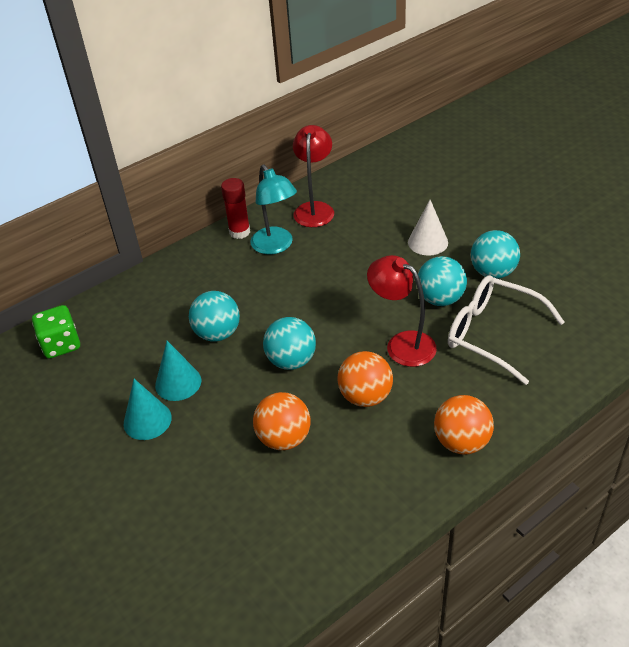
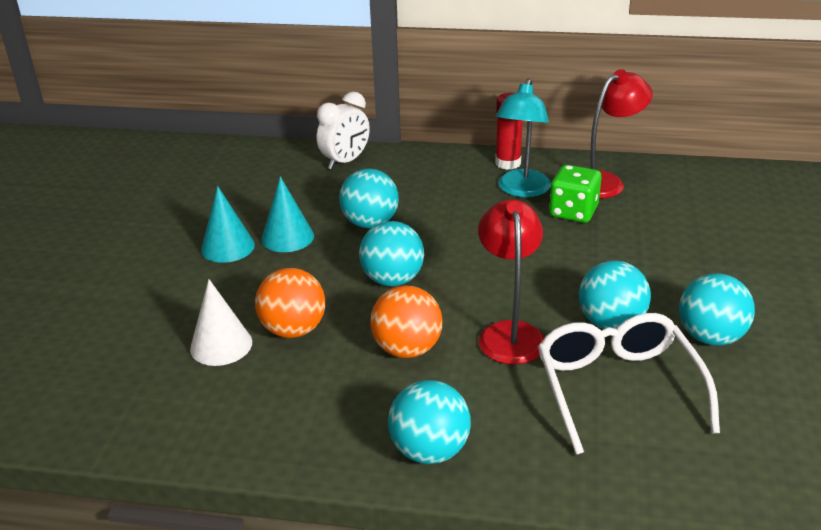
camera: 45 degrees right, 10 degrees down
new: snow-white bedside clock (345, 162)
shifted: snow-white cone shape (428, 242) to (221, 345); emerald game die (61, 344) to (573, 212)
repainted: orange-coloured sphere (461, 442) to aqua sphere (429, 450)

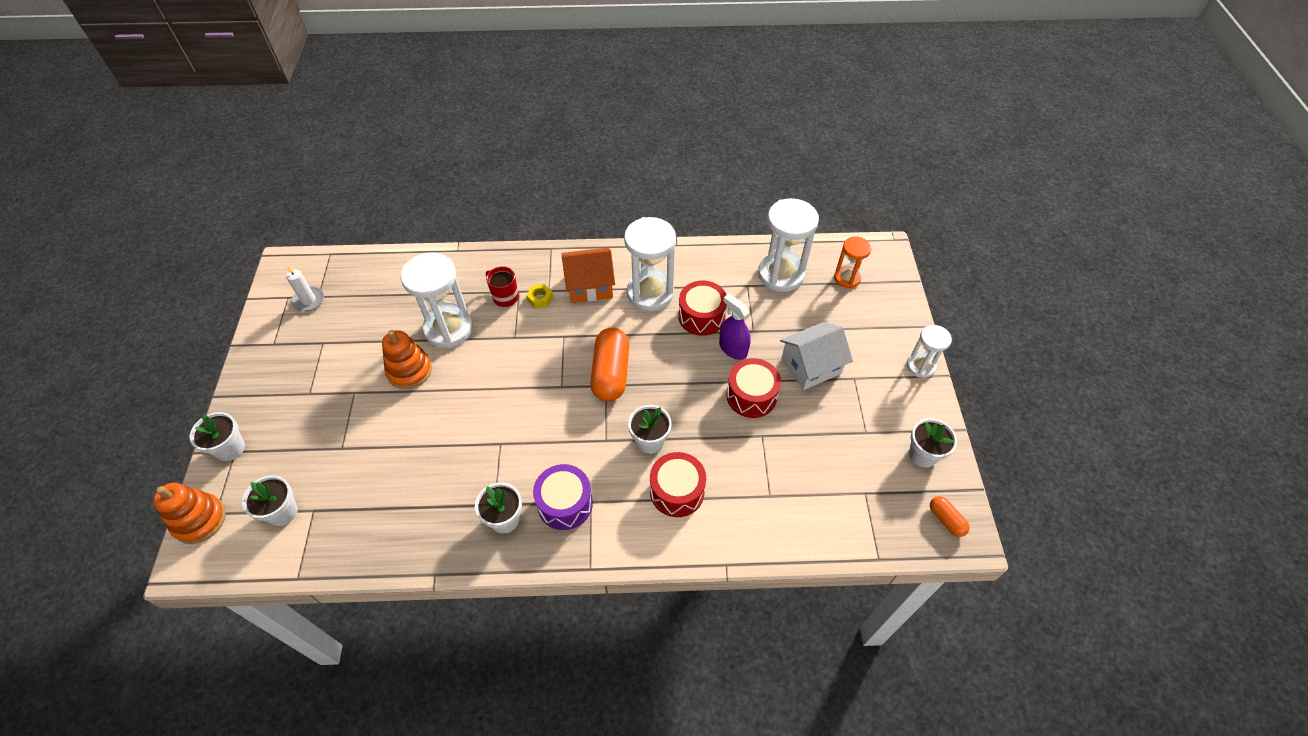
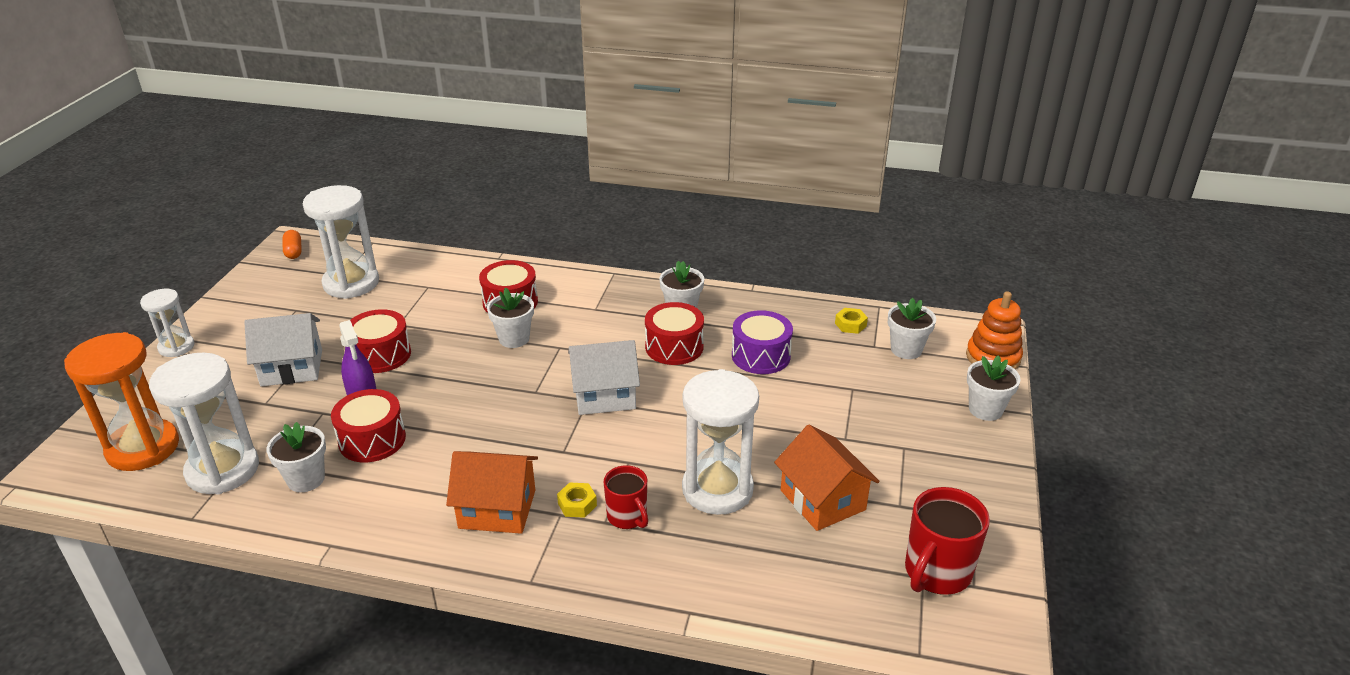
camera: 165 degrees left, 20 degrees down
gone: orange-coloured stacking toy (409, 370); orange-coloured pill shape (610, 373)
new: snow-white toy house (604, 395); scarlet snare drum (674, 347); orange-coloured toy house (822, 500); yellow hex nut (850, 325)
shifted: snow-white flower pot (923, 455) to (306, 479); snow-white hourglass (650, 293) to (351, 283); violet snare drum (565, 503) to (761, 356)
swapped: snow-white wax candle (309, 300) to scarlet tea mug (936, 573)
scaled: orange-coloured hourglass (847, 278) = (143, 448) x1.76

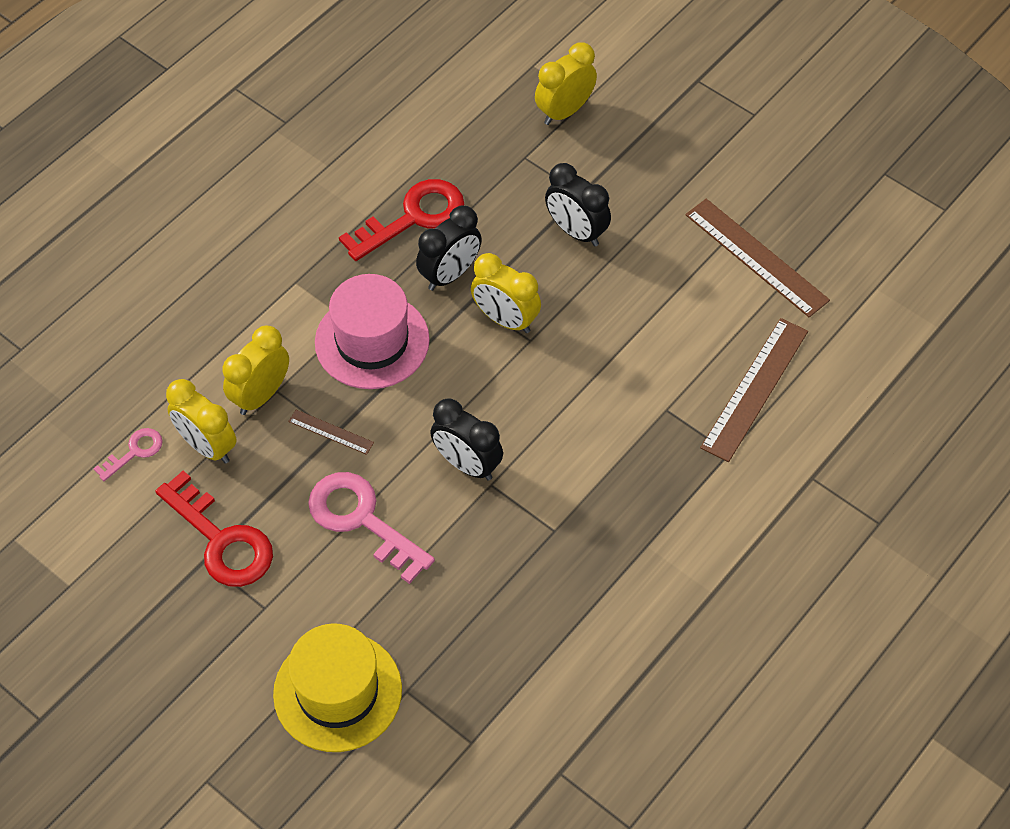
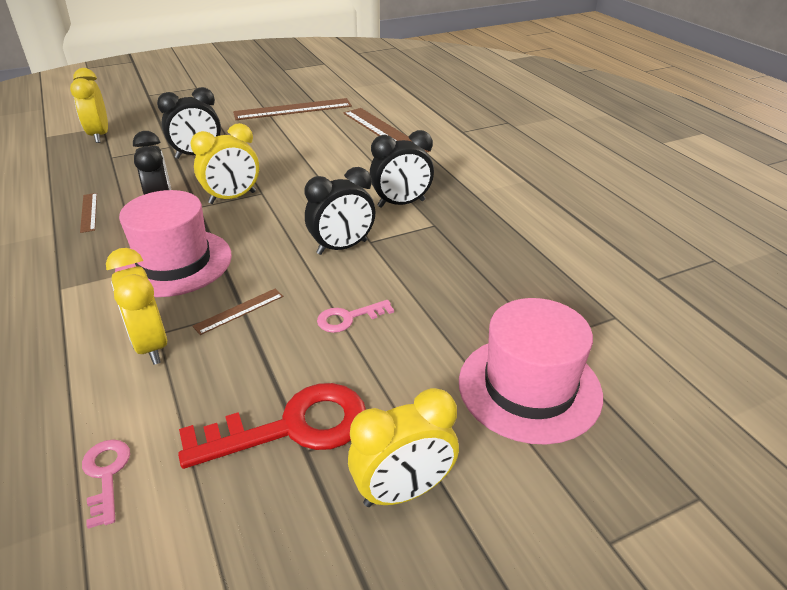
camera: 65 degrees left, 20 degrees down
new: jet-black bedside clock (401, 203)
shifted: yellow bedside clock (207, 446) to (403, 491)
swapped: scarlet latchkey (413, 217) to dark brown ruler (89, 212)
repainted: yellow tall hat (337, 691) to pink tall hat (529, 387)
scaled: pink latchkey (362, 520) = (349, 318) x0.51

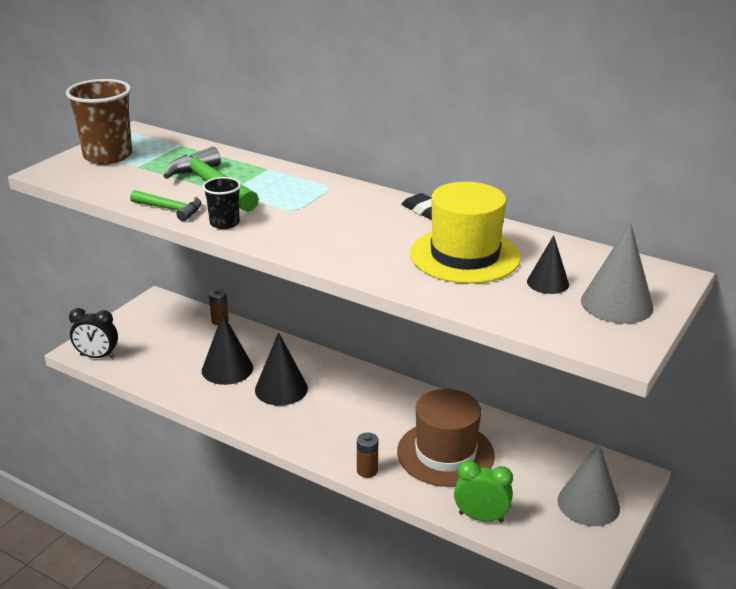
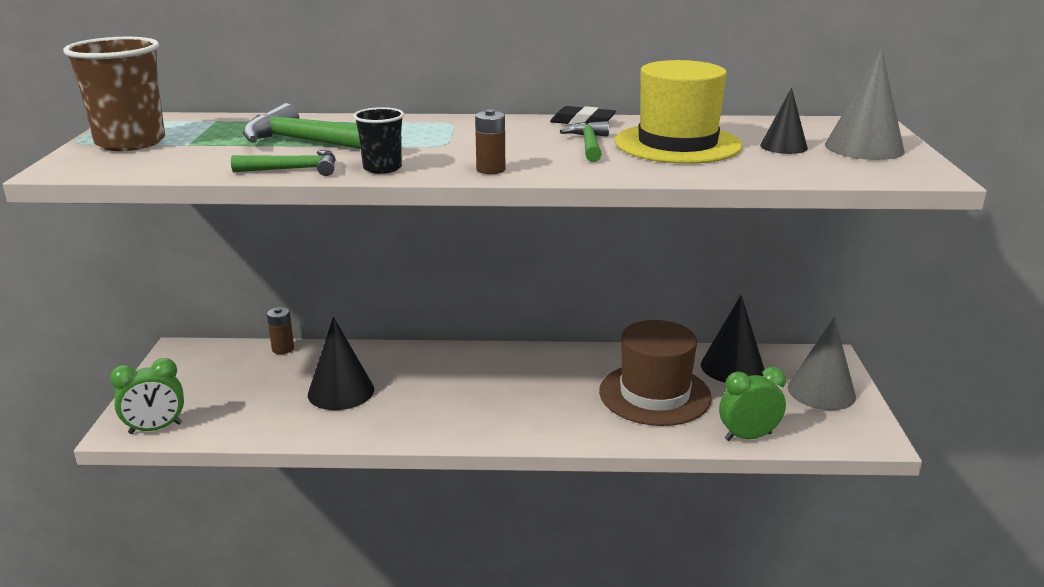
camera: 30 degrees left, 5 degrees down
new: emerald carpenter's hammer (589, 145)
shifted: dark brown AA battery (367, 470) to (490, 170); jet-black cone shape (281, 389) to (732, 367)
repainted: jet-black bedside clock (97, 356) to emerald bedside clock (155, 428)

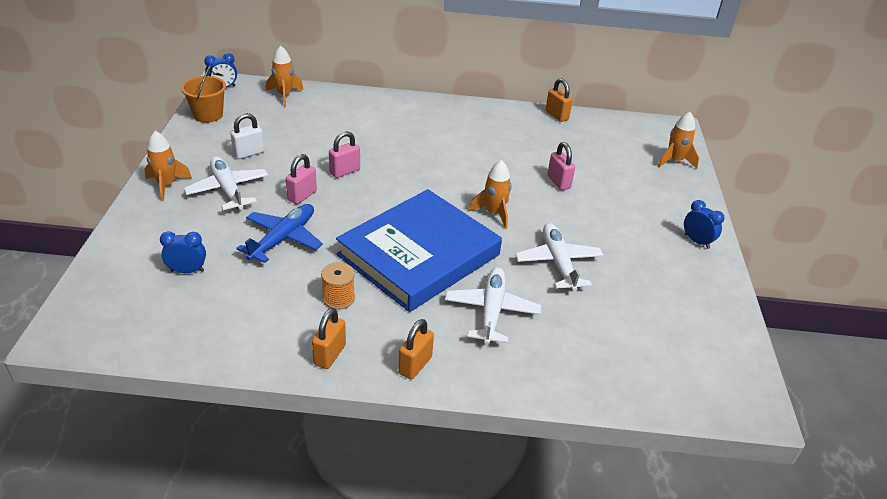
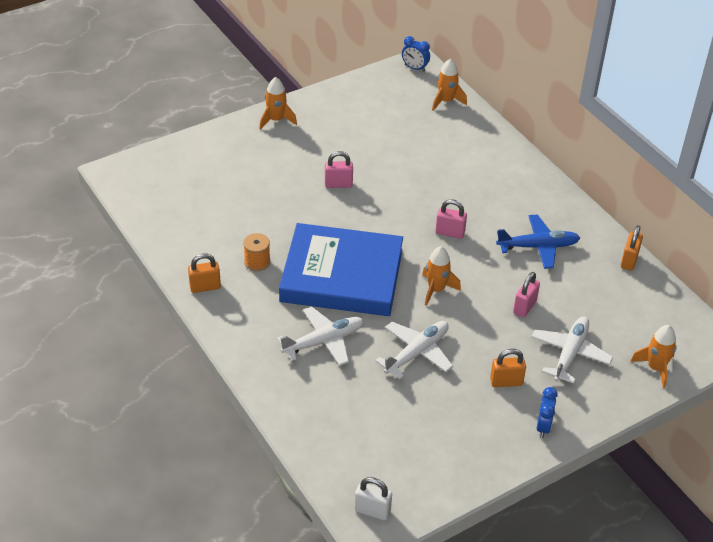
camera: 55 degrees right, 5 degrees up
gone: cobalt bedside clock (187, 271); orange-coloured bucket (208, 115)
shifted: snow-white lock (249, 153) to (372, 511); pink lock (345, 171) to (450, 233); orange-coloured lock (415, 365) to (506, 382); cobalt toy plane (283, 239) to (538, 247); snow-white toy plane (228, 190) to (570, 354)

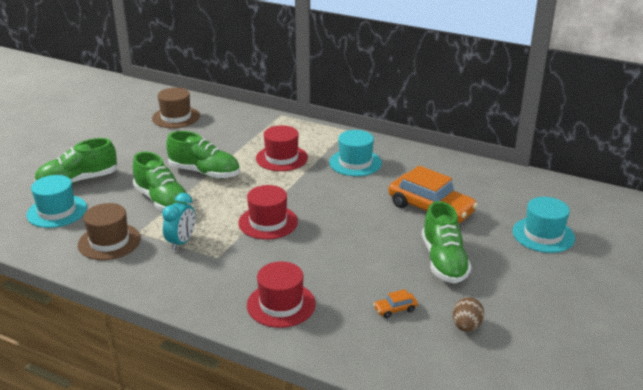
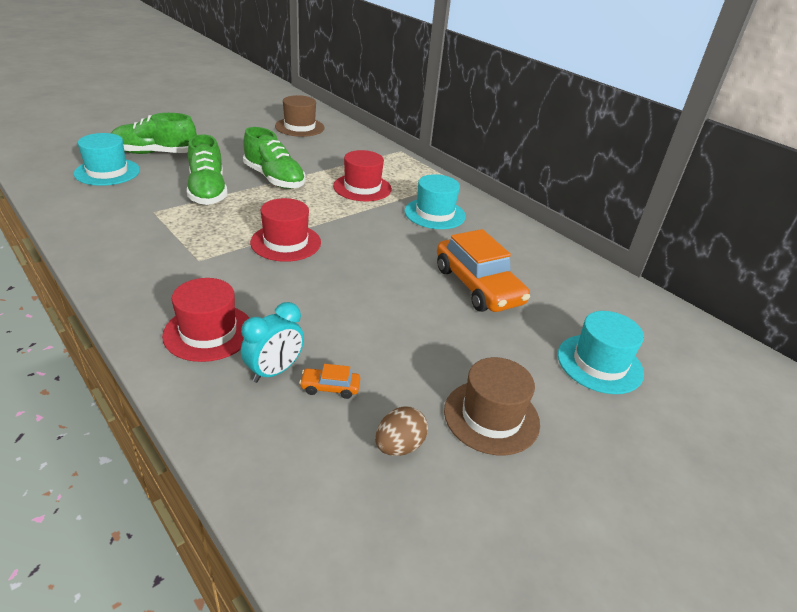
camera: 20 degrees right, 5 degrees up
gone: emerald sneaker (443, 261)
shifted: aqua bedside clock (181, 242) to (274, 371); dark brown tall hat (109, 242) to (491, 416)

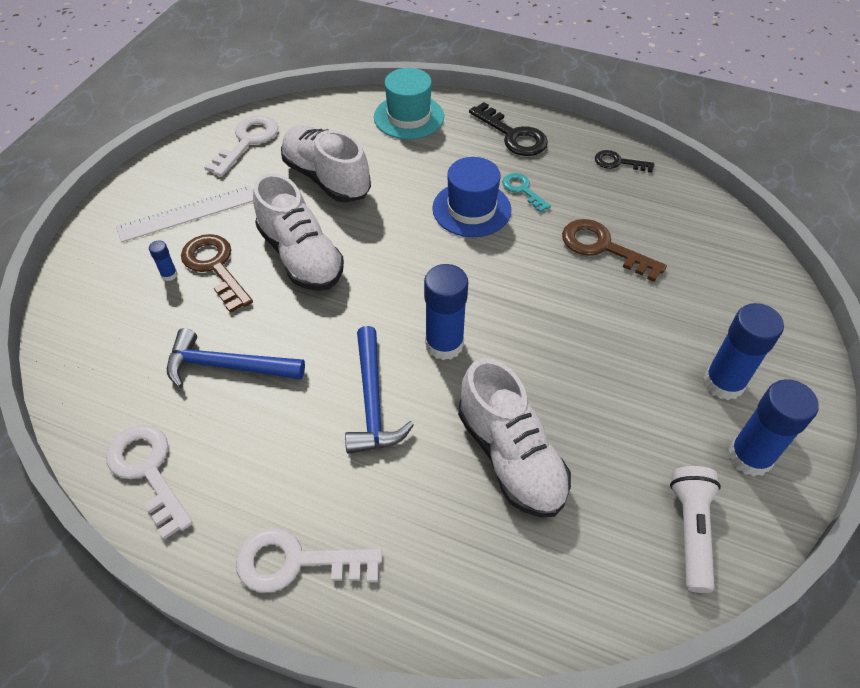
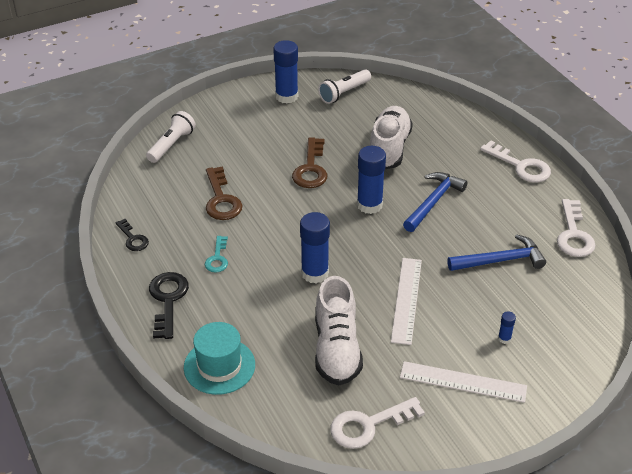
camera: 140 degrees left, 10 degrees down
gone: cobalt tall hat (471, 209)
new: snow-white pocket torch (171, 145)
shifted: dark brown latchkey (215, 267) to (311, 169); cobalt stick of glue (723, 383) to (315, 273)
swapped: snow-white sneaker (301, 256) to snow-white ruler (406, 300)
rotated: cobalt carpenter's hammer (227, 366) = (500, 260) 60 degrees counterclockwise

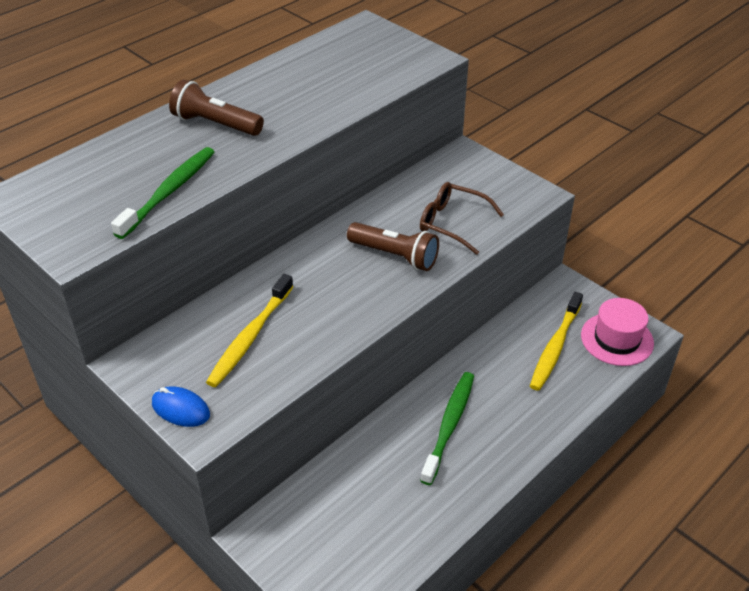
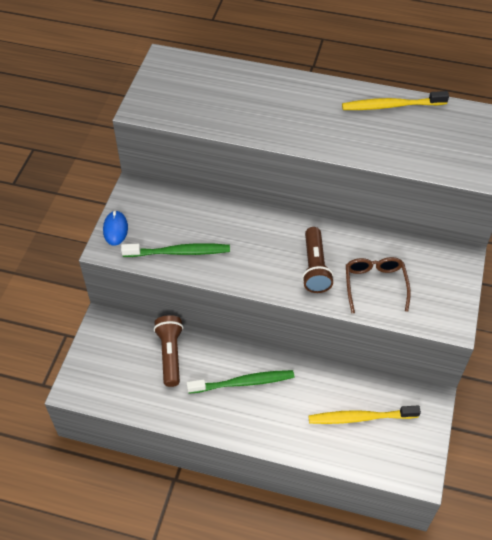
camera: 60 degrees right, 10 degrees up
gone: pink tall hat (617, 339)
shifted: emerald dental brush (169, 192) to (178, 252); dark brown pocket torch (215, 124) to (170, 354); yellow dental brush (250, 336) to (392, 106)

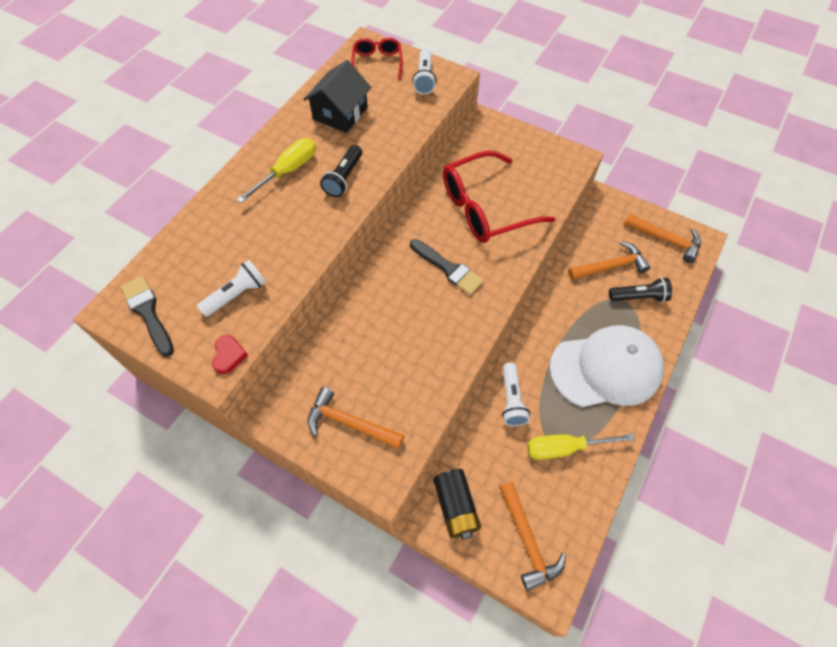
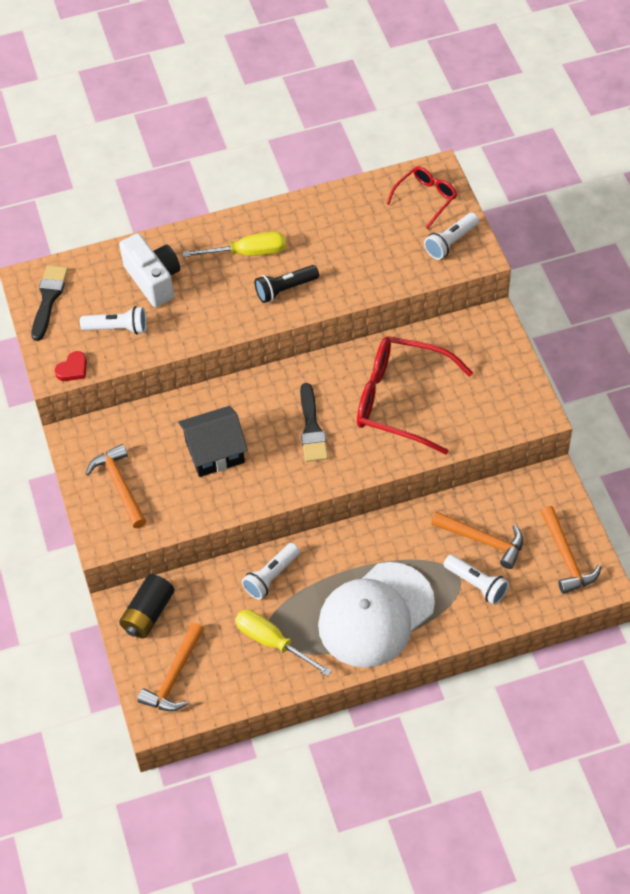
camera: 45 degrees right, 5 degrees down
new: snow-white compact camera (153, 280)
shifted: jet-black toy house (340, 113) to (215, 452)
repainted: jet-black pocket torch (638, 296) to snow-white pocket torch (476, 584)
rotated: snow-white baseball cap (606, 368) = (376, 615) 105 degrees clockwise

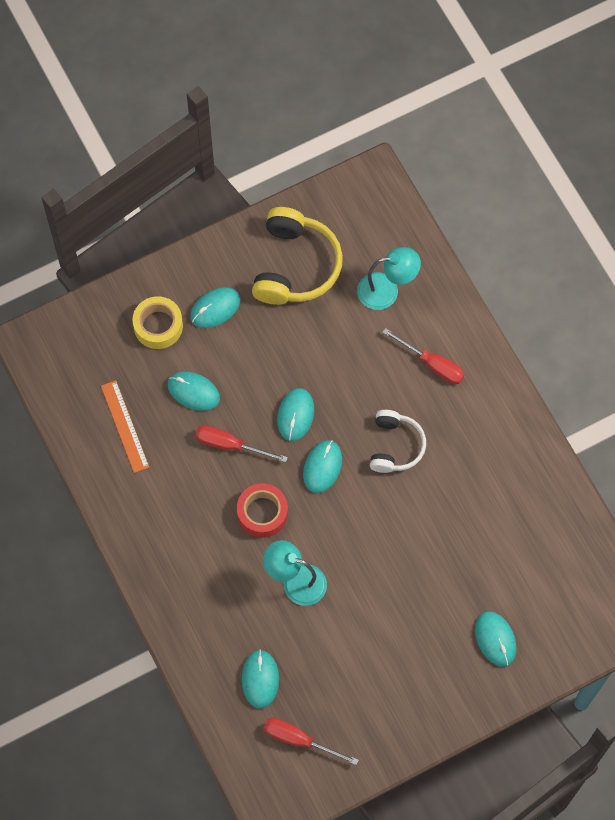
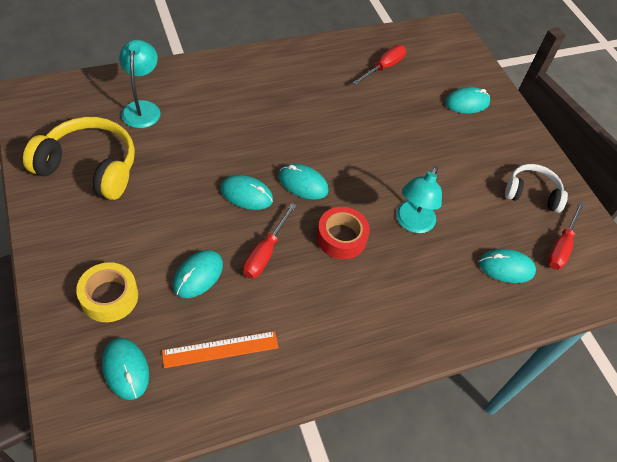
camera: 90 degrees left, 15 degrees down
shifted: aqua mouse (215, 308) to (125, 369); scarlet flat screwdriver (432, 364) to (383, 67); snow-white over-ear headphones (395, 446) to (532, 194)

